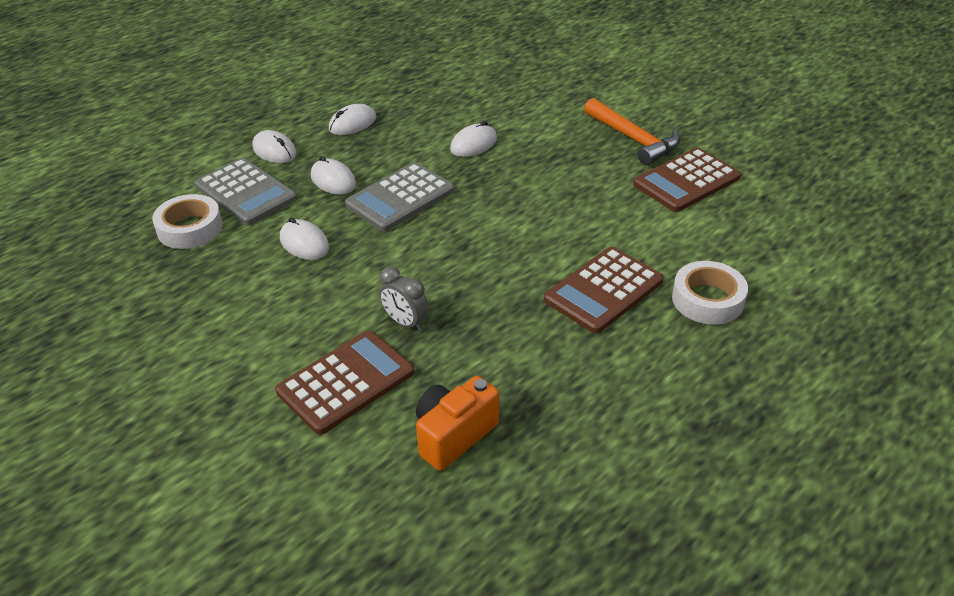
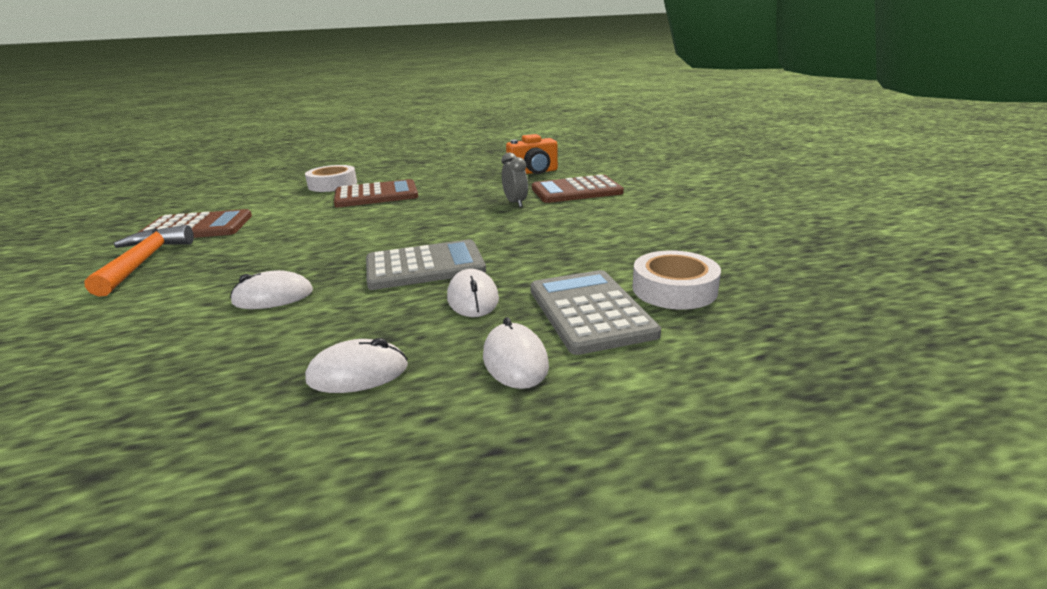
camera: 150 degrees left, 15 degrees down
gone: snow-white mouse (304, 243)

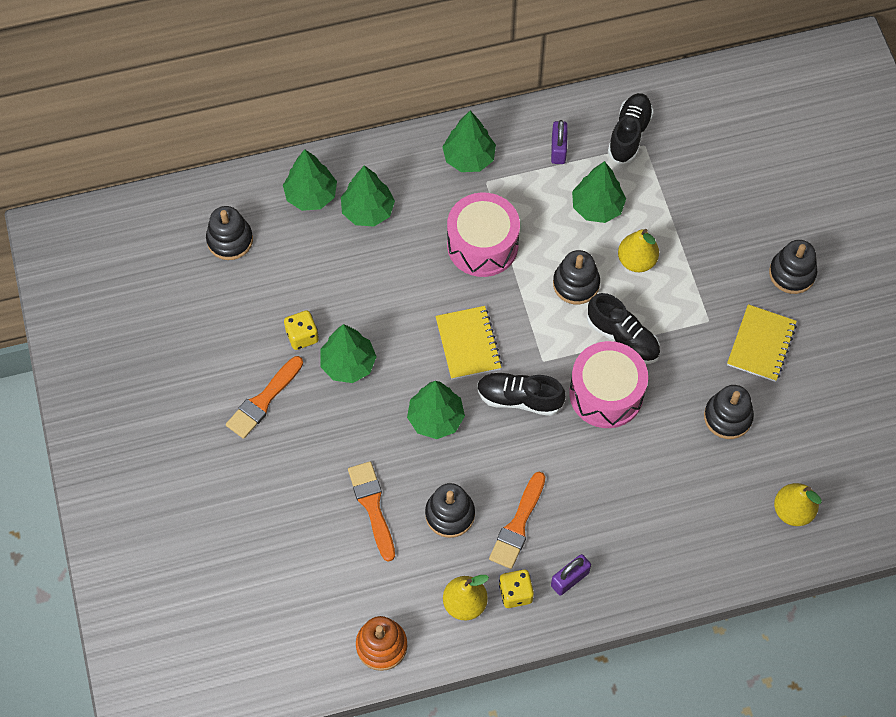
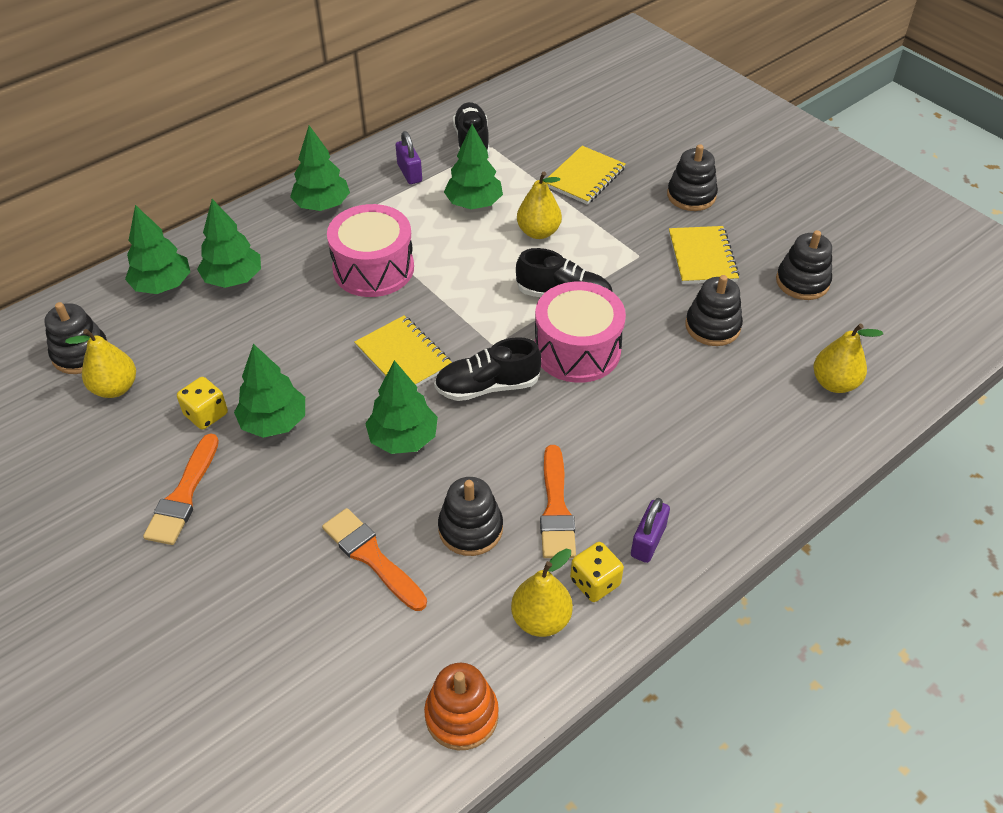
camera: 25 degrees left, 15 degrees down
new: yellow pear (115, 388); yellow exercise book (584, 177)
shifted: jet-black stacking toy (576, 284) to (802, 282)

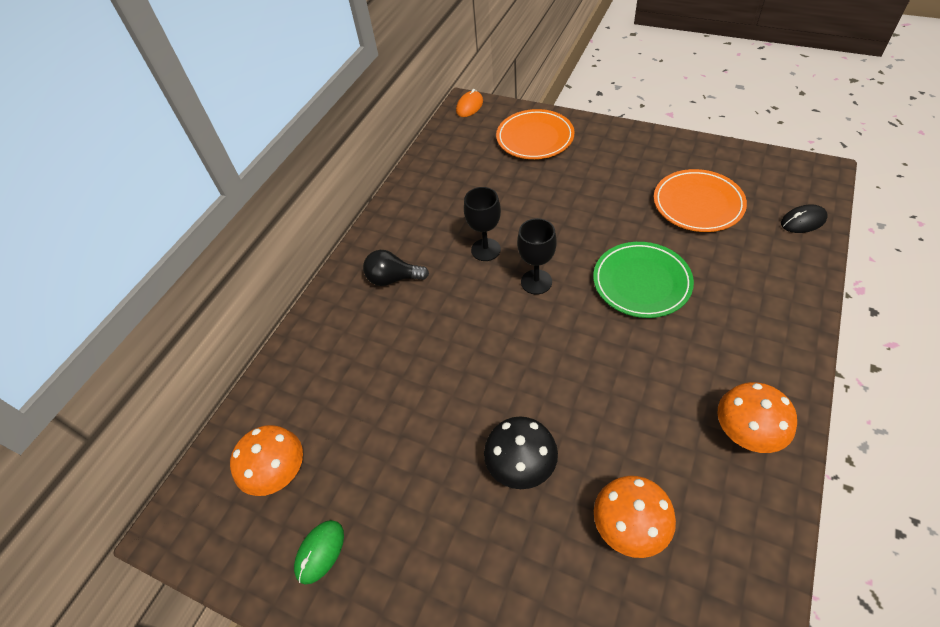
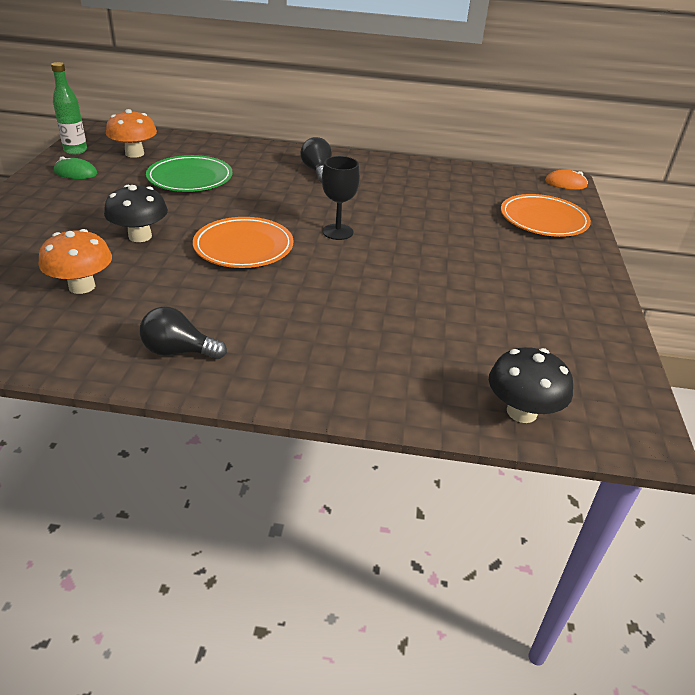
camera: 65 degrees right, 15 degrees down
gone: jet-black wine glass (486, 250)
new: emerald flask (75, 150)
shifted: emerald plate (641, 282) to (190, 178); orange-coloured plate (697, 204) to (243, 247)
swapped: orange-coloured mushroom (746, 432) to jet-black light bulb (179, 351); jet-black mouse (803, 221) to jet-black mushroom (521, 412)

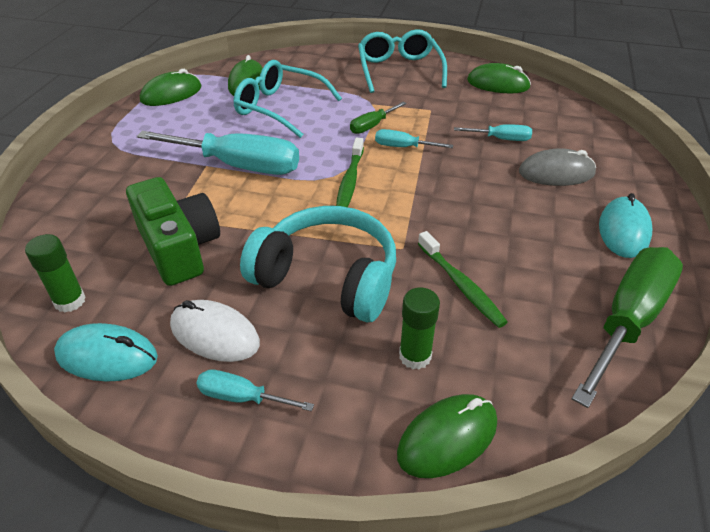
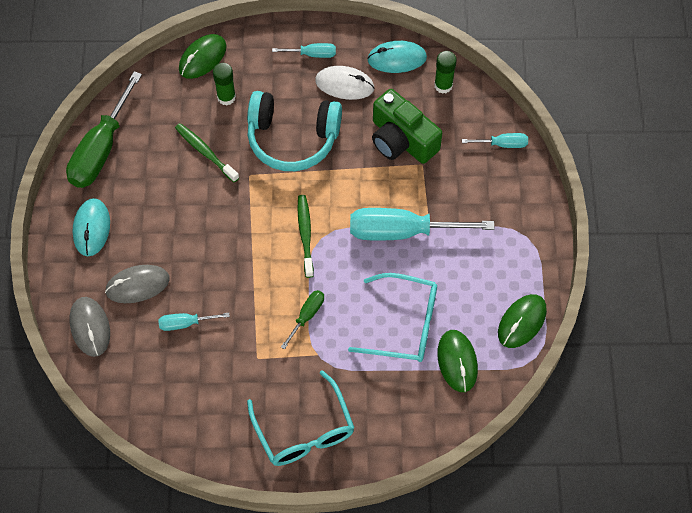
camera: 165 degrees right, 20 degrees up
gone: emerald mouse (498, 84)
new: ash-grey mouse (90, 327)
shifted: aqua flat screwdriver (403, 147) to (502, 144)

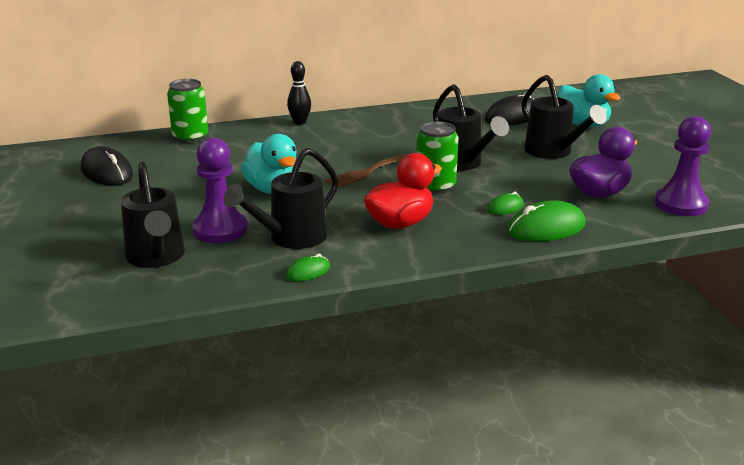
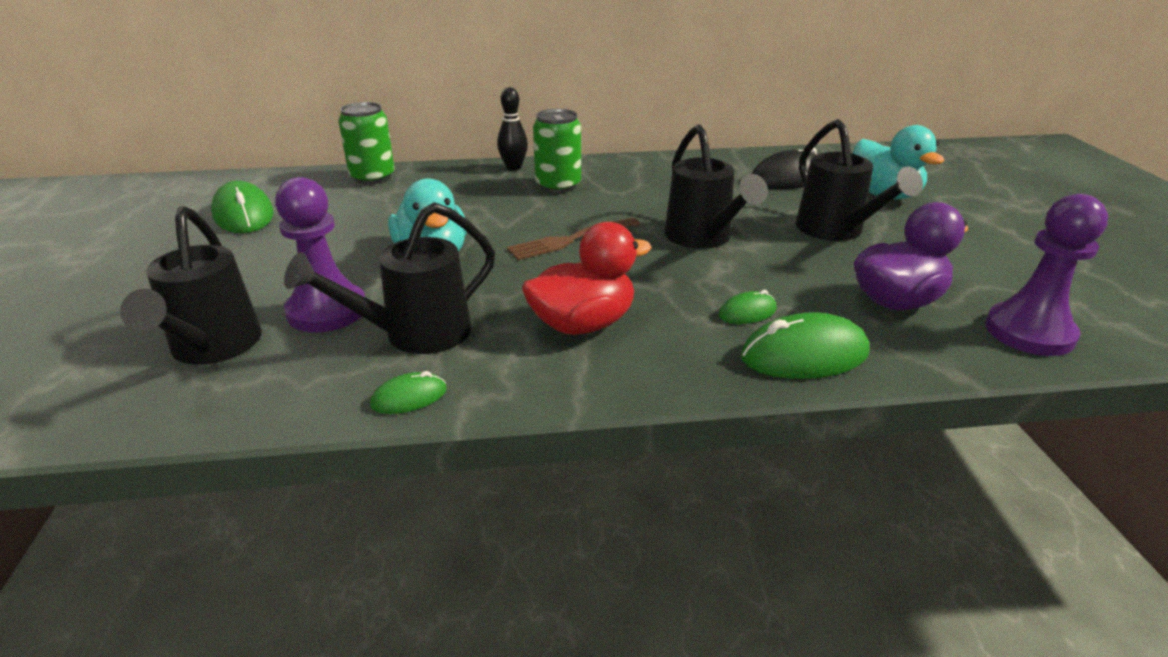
camera: 10 degrees right, 5 degrees up
shifted: emerald can (435, 186) to (558, 185)
repainted: jet-black mouse (107, 172) to emerald mouse (243, 214)

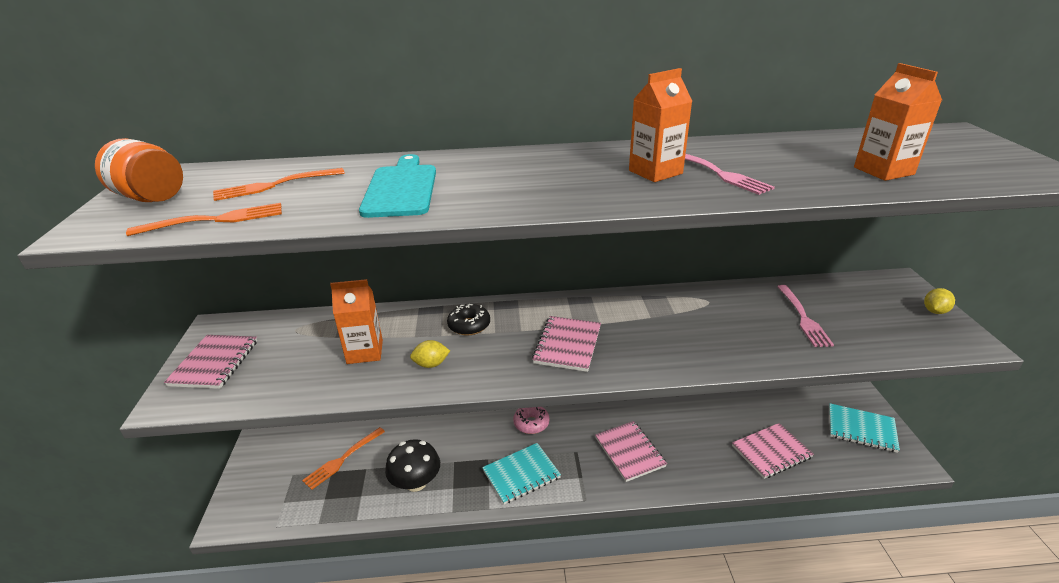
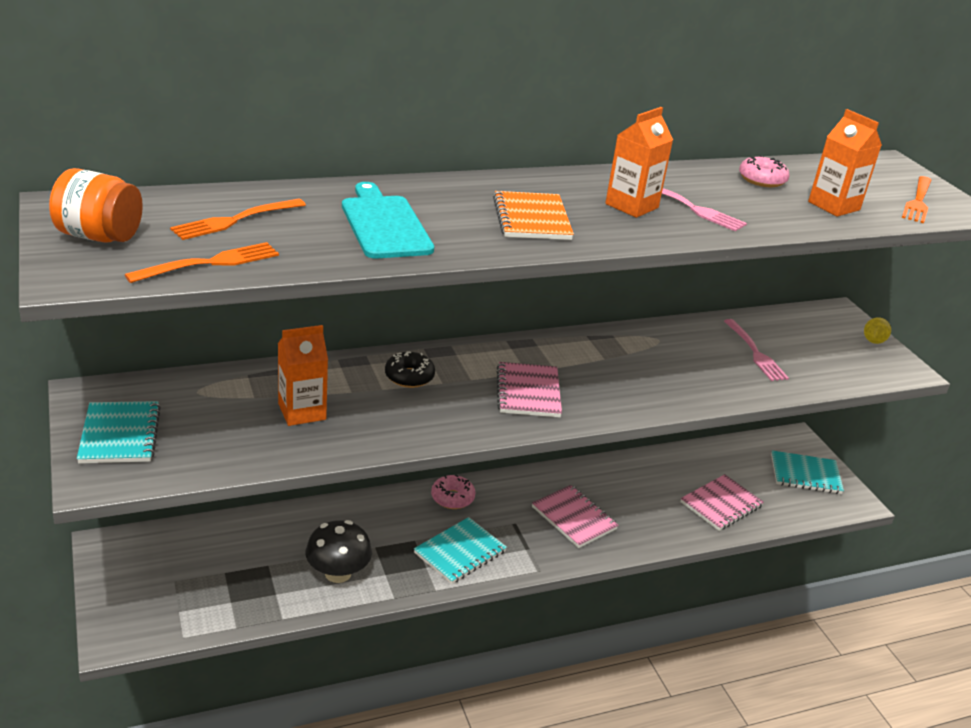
camera: 20 degrees left, 0 degrees up
gone: yellow toy lemon (431, 364)
new: orange-coloured exercise book (531, 219); pink glazed donut (762, 180)
shifted: orange-coloured table fork (343, 459) to (918, 201)
repainted: pink exercise book (214, 363) to aqua exercise book (120, 435)

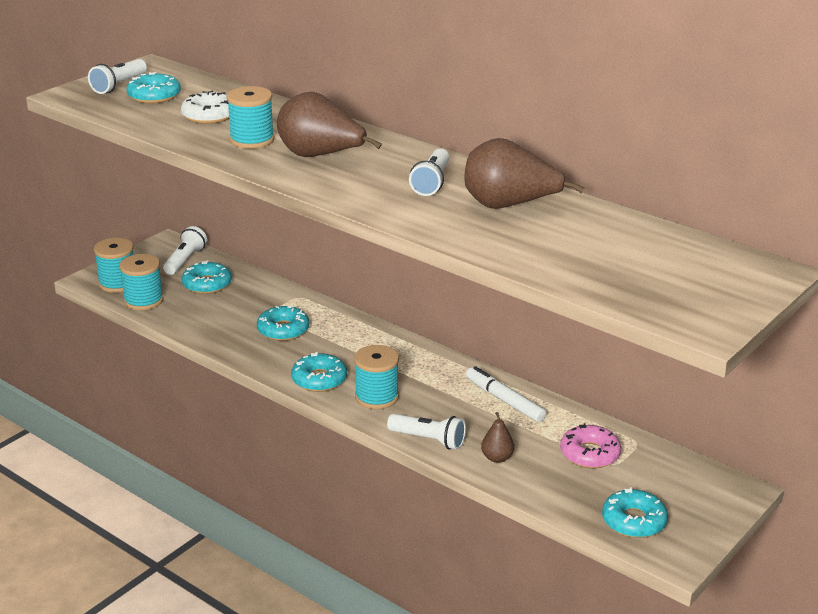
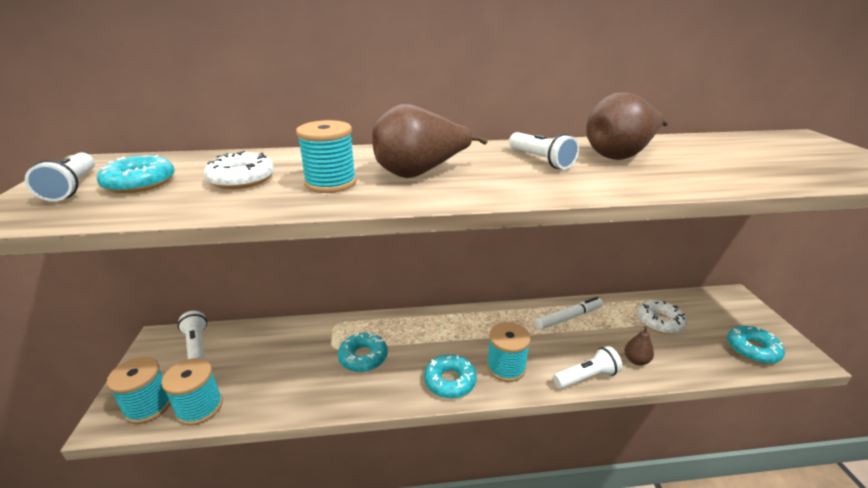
camera: 45 degrees left, 0 degrees up
gone: aqua glazed donut (207, 284)
repainted: pink glazed donut (590, 454) to snow-white glazed donut (660, 322)
rotated: snow-white marker (504, 400) = (569, 317) 150 degrees clockwise

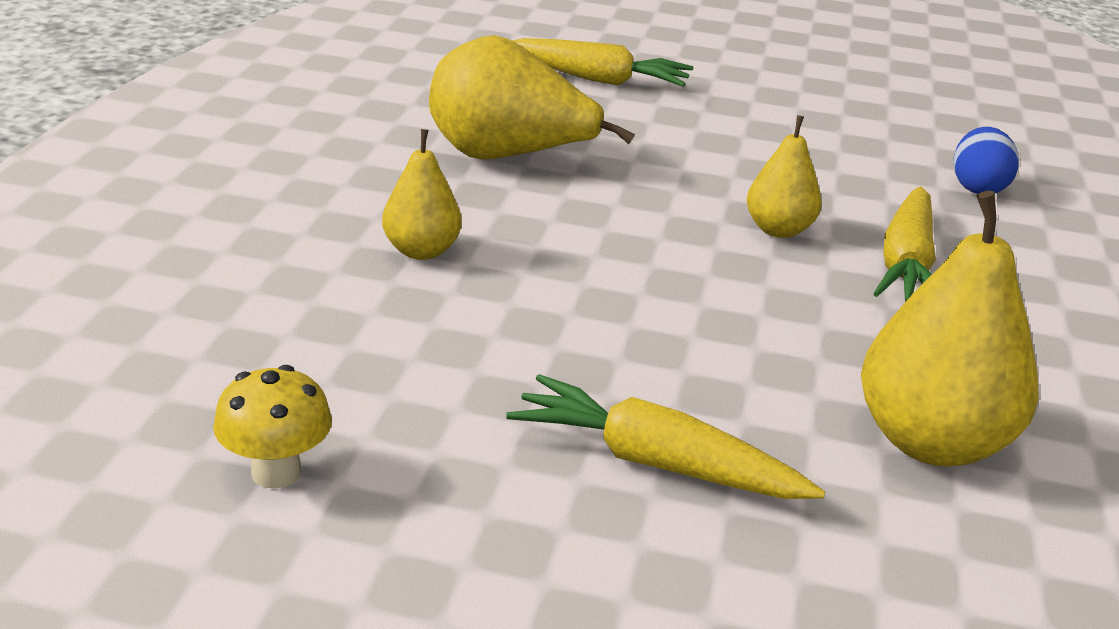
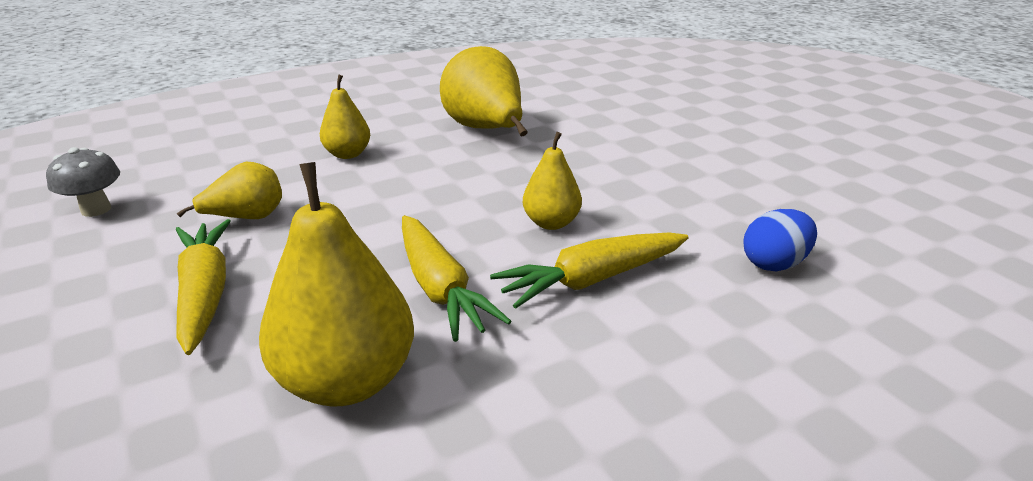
camera: 50 degrees right, 0 degrees up
new: yellow pear (247, 218)
shifted: yellow root vegetable (598, 79) to (440, 288)
repainted: yellow mushroom (276, 472) to ash-grey mushroom (96, 209)

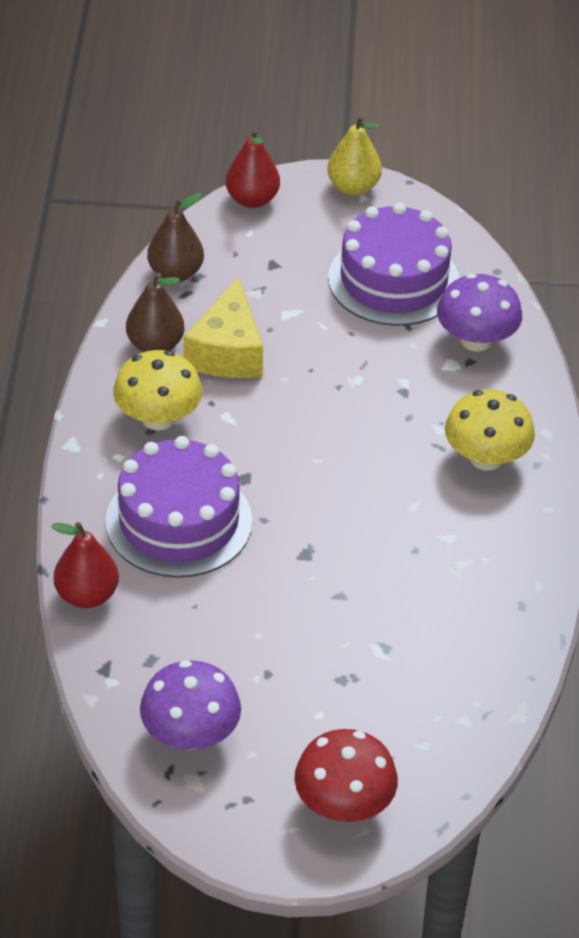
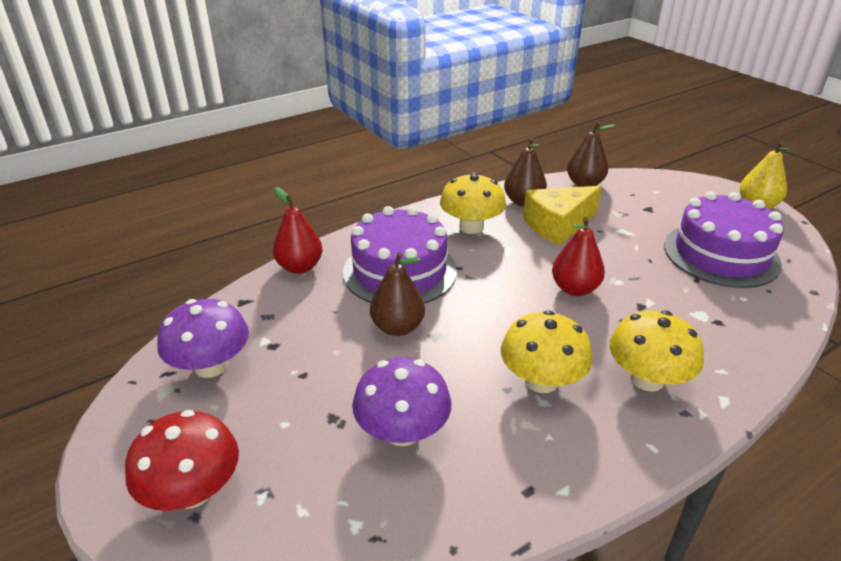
camera: 55 degrees right, 10 degrees down
new: dark brown pear (397, 327); yellow mushroom (541, 381)
shifted: violet mushroom (476, 340) to (402, 431); scarlet pear (252, 199) to (574, 289)

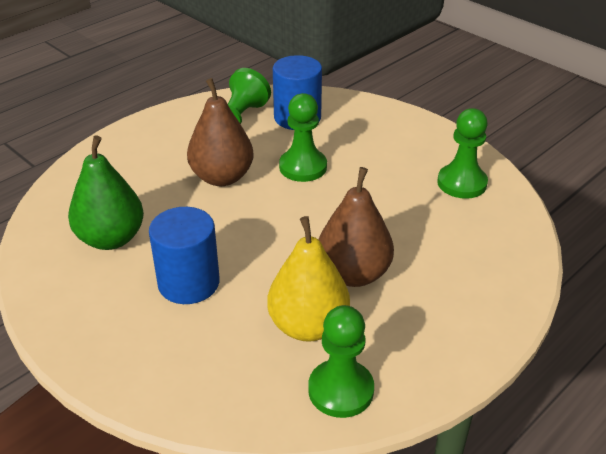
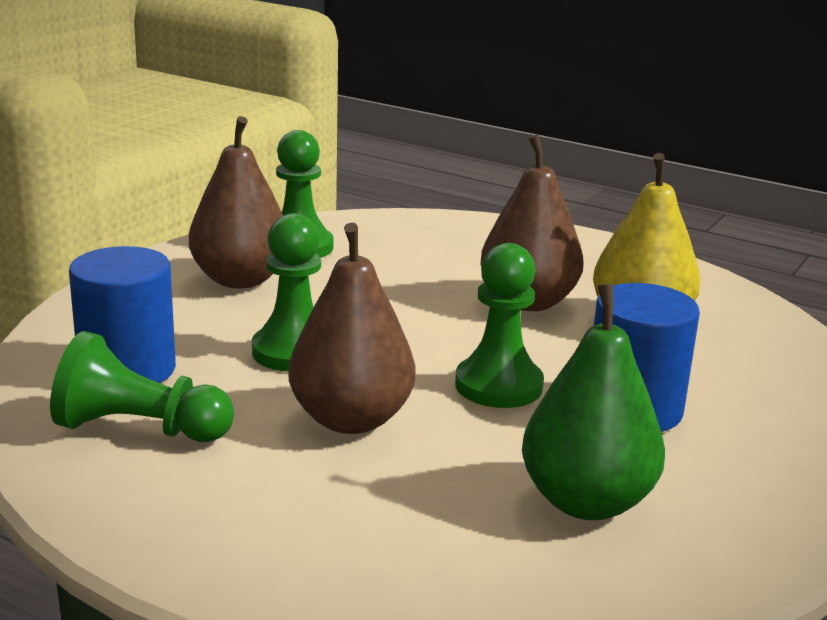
camera: 105 degrees left, 15 degrees down
new: dark brown pear (240, 280)
shifted: emerald chess pawn (341, 390) to (498, 385)

